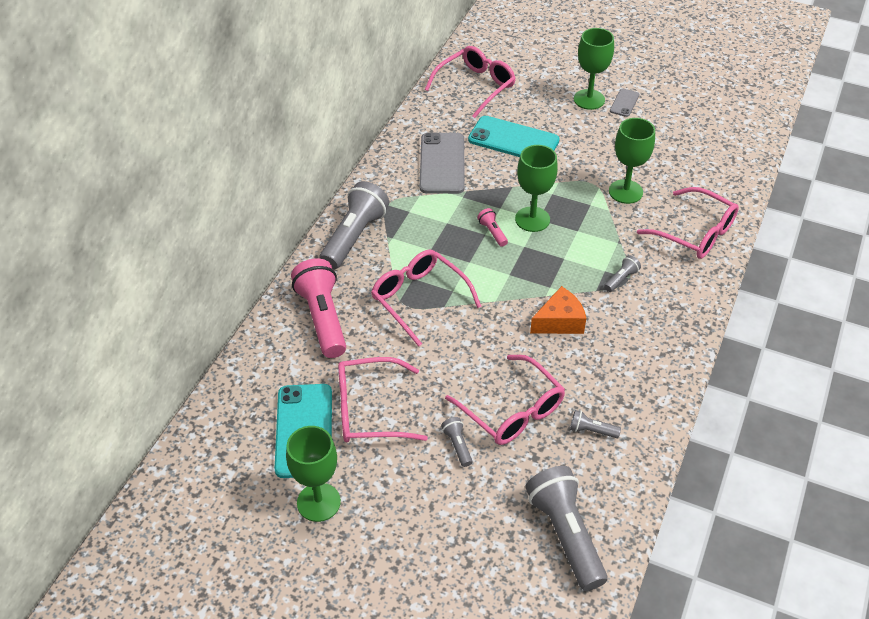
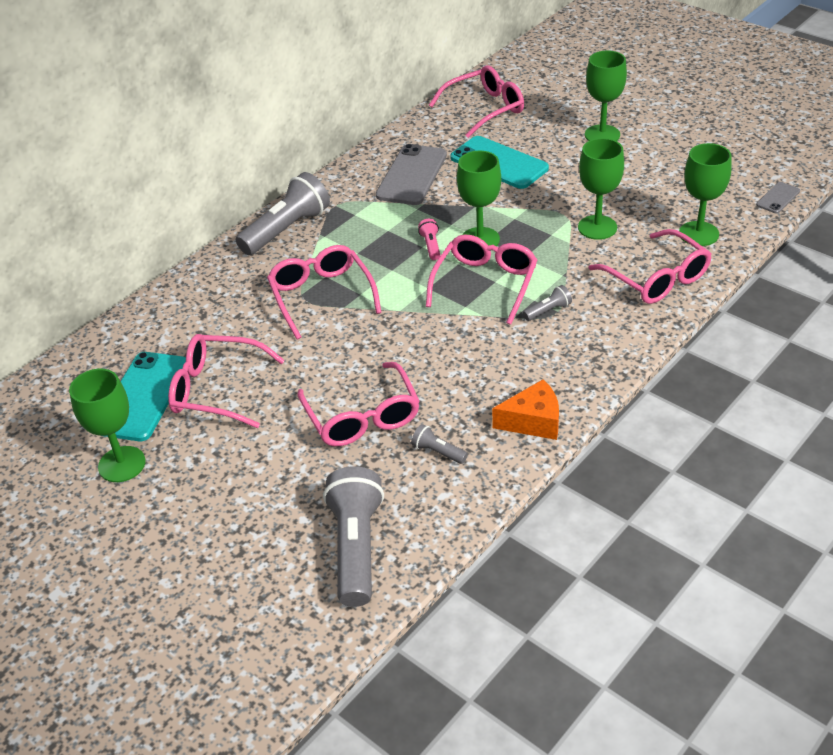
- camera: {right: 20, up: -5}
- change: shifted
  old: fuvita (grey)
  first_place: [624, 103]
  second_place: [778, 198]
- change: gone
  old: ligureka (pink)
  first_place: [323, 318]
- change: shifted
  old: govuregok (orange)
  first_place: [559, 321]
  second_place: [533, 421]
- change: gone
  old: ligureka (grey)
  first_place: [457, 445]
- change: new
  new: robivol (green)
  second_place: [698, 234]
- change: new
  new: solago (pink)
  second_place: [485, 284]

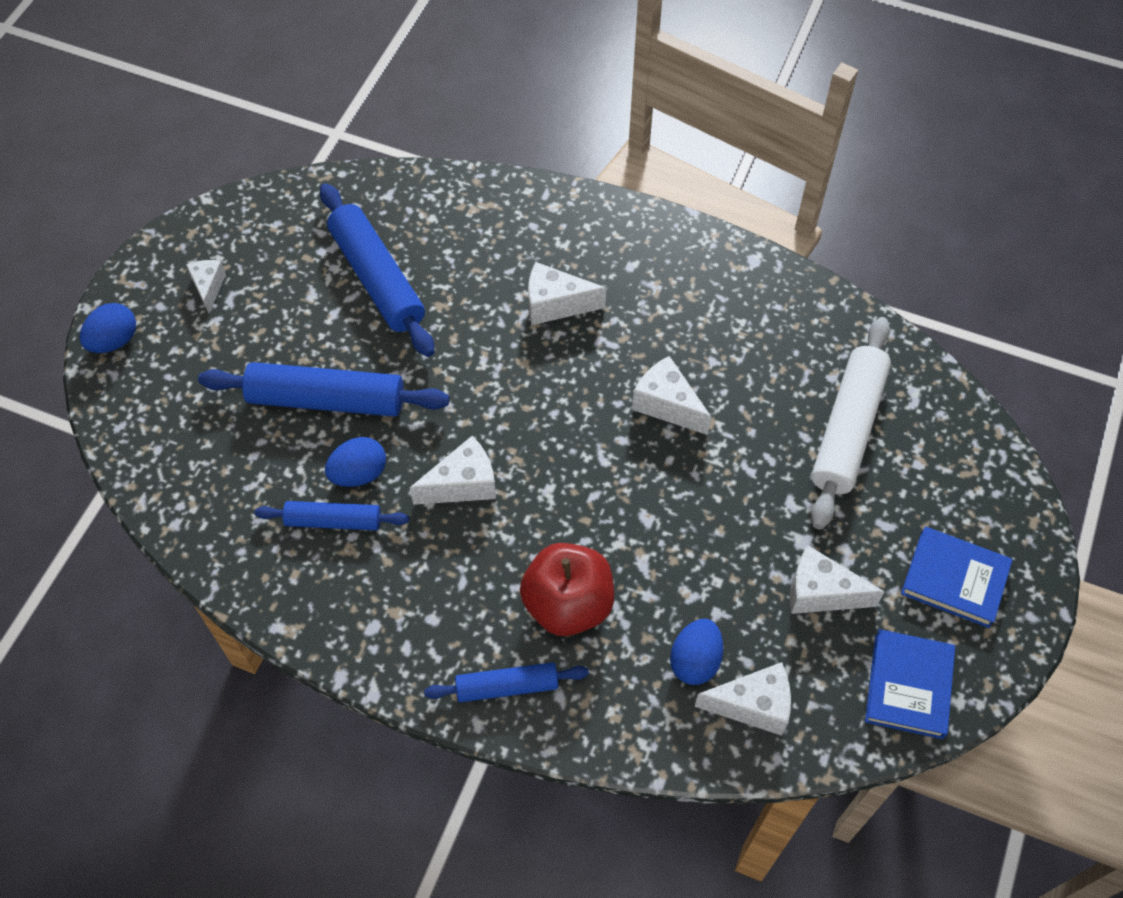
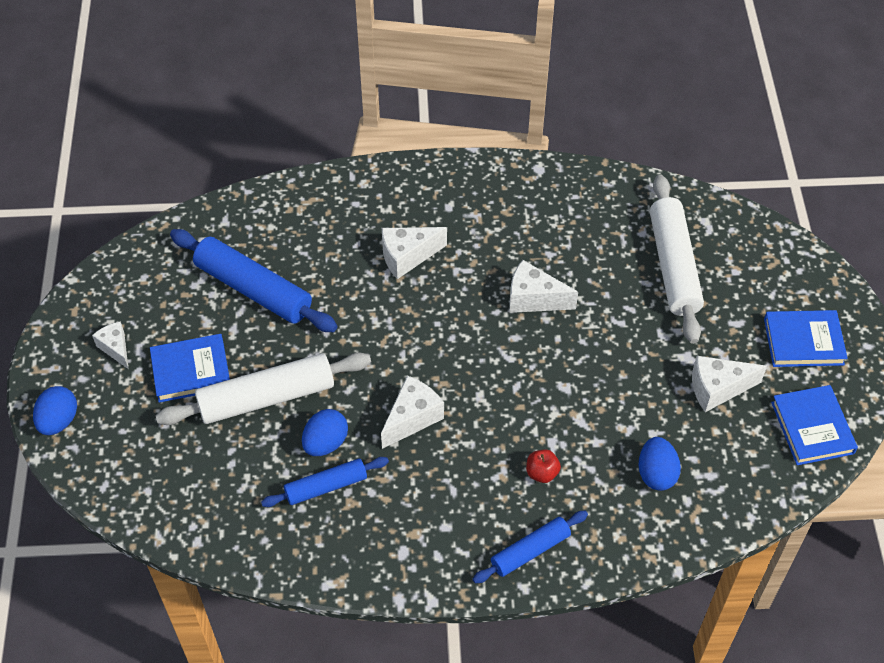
- camera: {right: -25, up: -5}
- change: repainted
  old: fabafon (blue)
  new: fabafon (white)
  first_place: [326, 400]
  second_place: [266, 398]
- change: scaled
  old: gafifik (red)
  first_place: [568, 604]
  second_place: [542, 473]
  factor: 0.45
- change: gone
  old: govuregok (white)
  first_place: [752, 705]
- change: new
  new: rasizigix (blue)
  second_place: [191, 371]

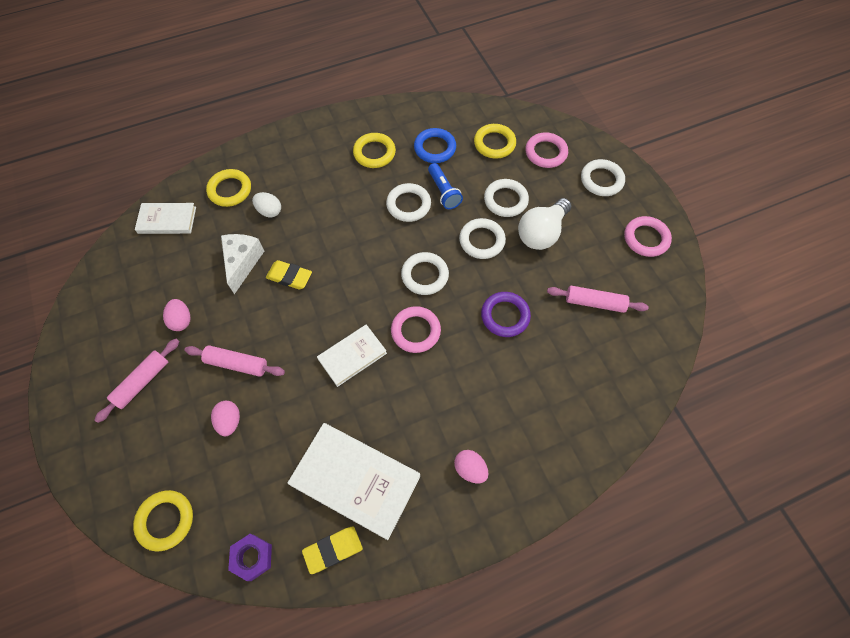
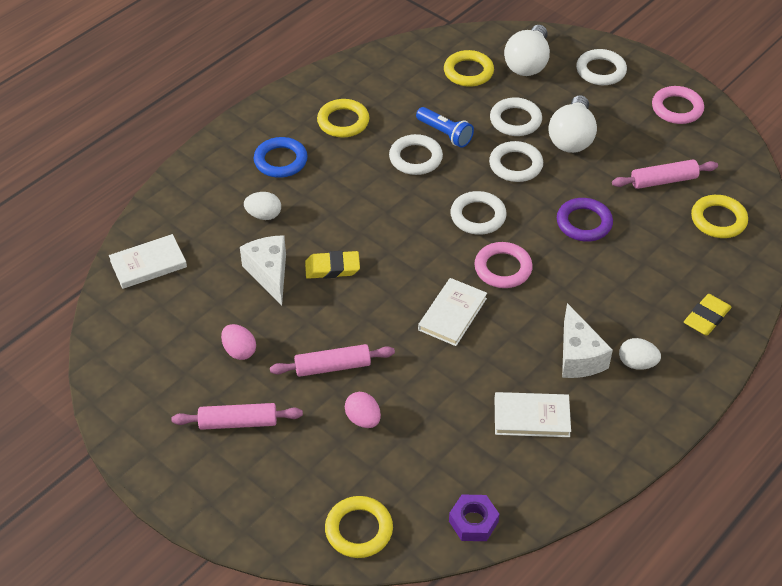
- camera: {right: -25, up: -15}
- change: shifted
  old: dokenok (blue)
  first_place: [435, 148]
  second_place: [280, 161]
- change: swapped
  old: dokenok (pink)
  new: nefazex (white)
  first_place: [546, 153]
  second_place: [528, 63]
- change: shifted
  old: dokenok (yellow)
  first_place: [230, 190]
  second_place: [718, 220]
- change: rotated
  old: fabafon (pink)
  first_place: [142, 382]
  second_place: [238, 422]
  degrees: 75
- change: scaled
  old: rasizigix (white)
  first_place: [355, 480]
  second_place: [531, 417]
  factor: 0.58
- change: repainted
  old: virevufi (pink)
  new: virevufi (white)
  first_place: [470, 469]
  second_place: [637, 363]
- change: shifted
  old: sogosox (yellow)
  first_place: [333, 550]
  second_place: [706, 318]
- change: new
  new: govuregok (white)
  second_place: [578, 356]

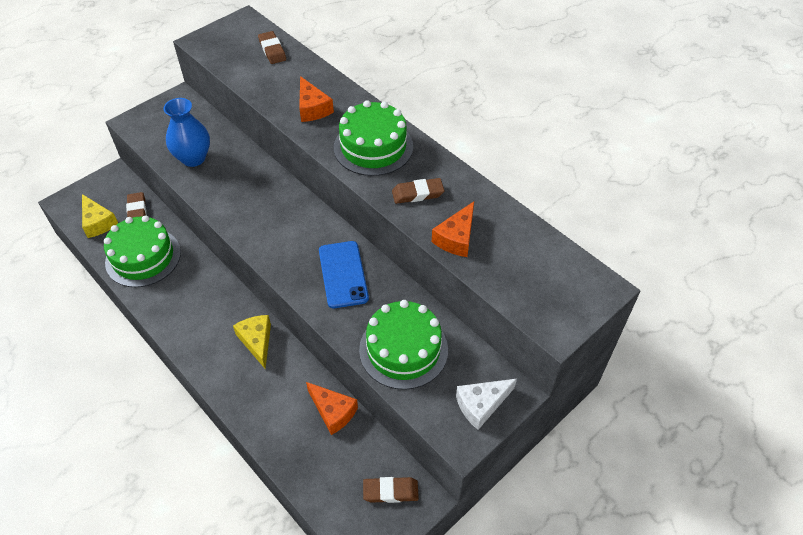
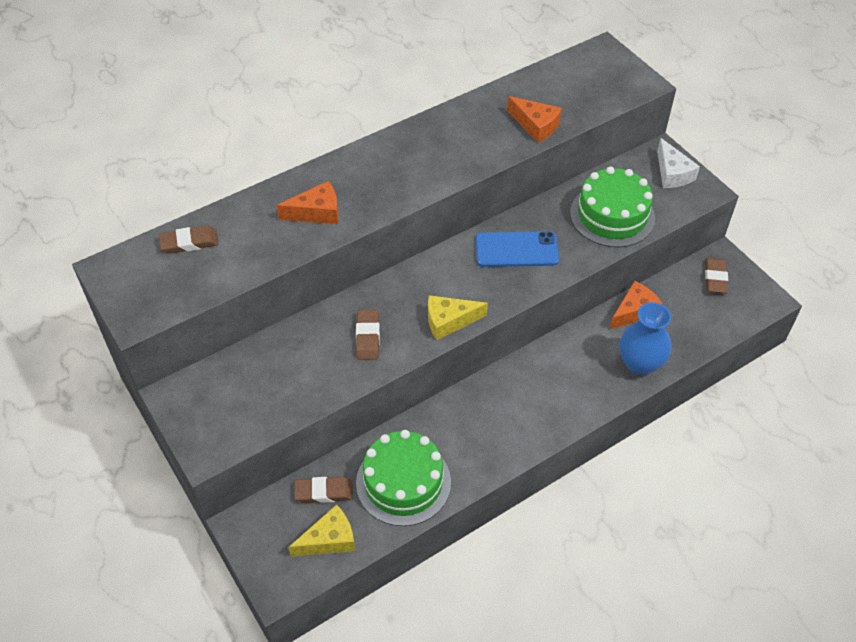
- camera: {right: -80, up: 0}
- change: shifted
  old: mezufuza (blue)
  first_place: [193, 158]
  second_place: [640, 363]
- change: gone
  old: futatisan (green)
  first_place: [373, 147]
- change: shifted
  old: sogosox (brown)
  first_place: [417, 193]
  second_place: [368, 337]
- change: shifted
  old: govuregok (yellow)
  first_place: [257, 341]
  second_place: [449, 321]

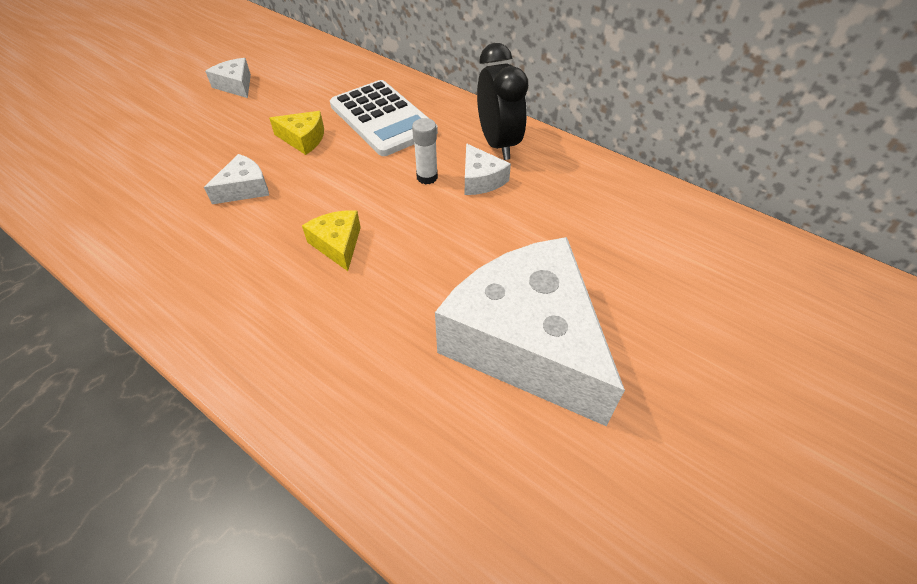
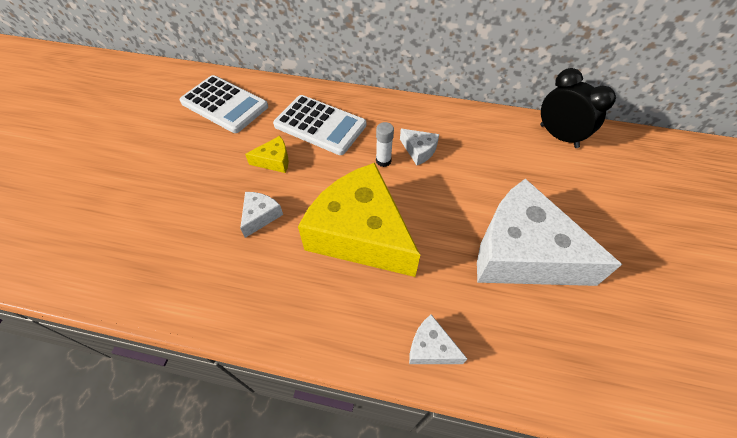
- camera: {right: -25, up: 5}
- change: shifted
  old: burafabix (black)
  first_place: [498, 144]
  second_place: [558, 136]
- change: shifted
  old: govuregok (white)
  first_place: [236, 85]
  second_place: [431, 348]
- change: scaled
  old: govuregok (yellow)
  first_place: [338, 244]
  second_place: [360, 233]
  factor: 2.47
- change: new
  new: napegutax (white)
  second_place: [224, 104]

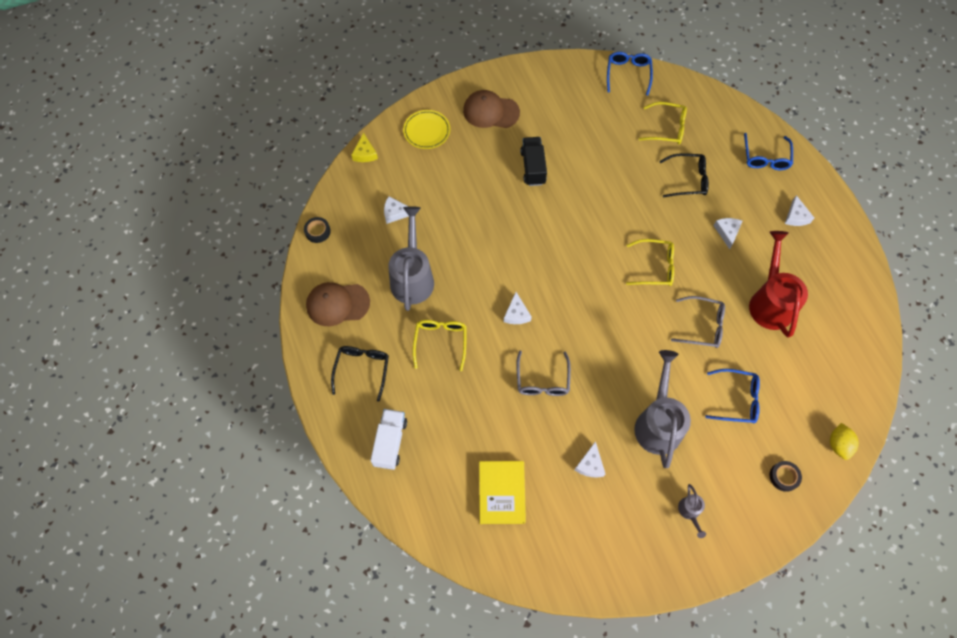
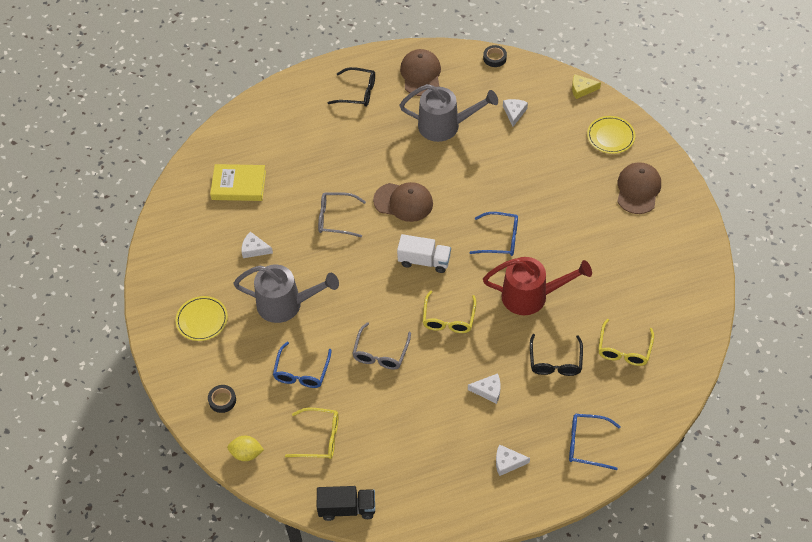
- camera: {right: 95, up: -10}
- change: shifted
  old: solago (blue)
  first_place: [628, 74]
  second_place: [500, 239]
- change: shifted
  old: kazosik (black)
  first_place: [533, 167]
  second_place: [347, 508]
- change: shifted
  old: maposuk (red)
  first_place: [770, 301]
  second_place: [532, 296]
- change: swapped
  old: govuregok (white)
  new: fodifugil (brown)
  first_place: [516, 314]
  second_place: [403, 202]
- change: shifted
  old: solago (yellow)
  first_place: [440, 342]
  second_place: [319, 438]
- change: shifted
  old: kazosik (white)
  first_place: [390, 442]
  second_place: [424, 261]
- change: swapped
  old: maposuk (grey)
  new: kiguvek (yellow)
  first_place: [690, 512]
  second_place: [202, 320]

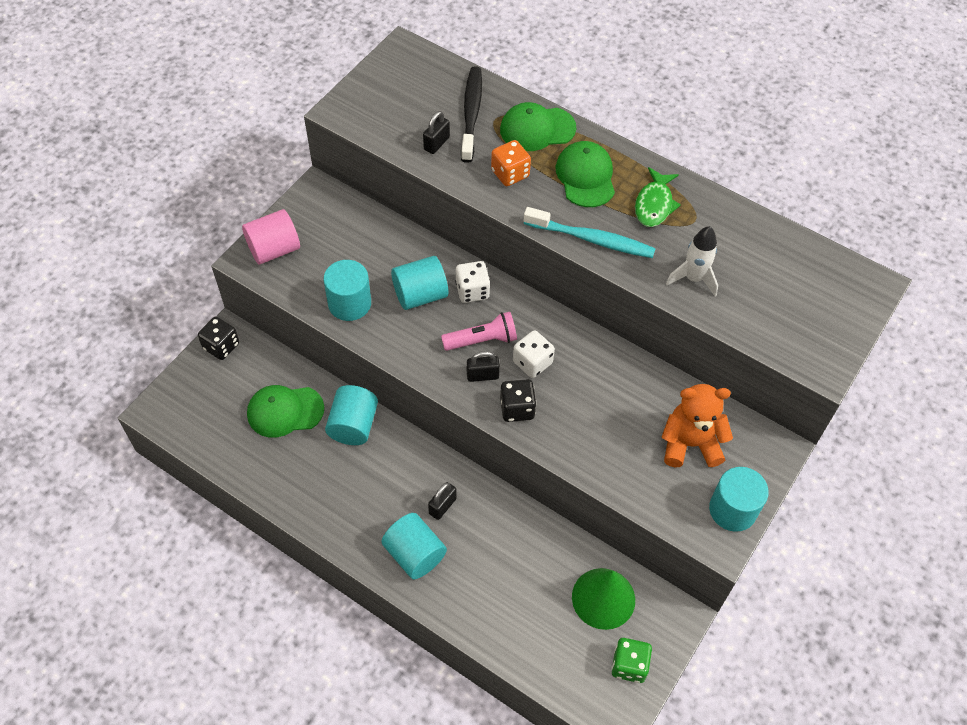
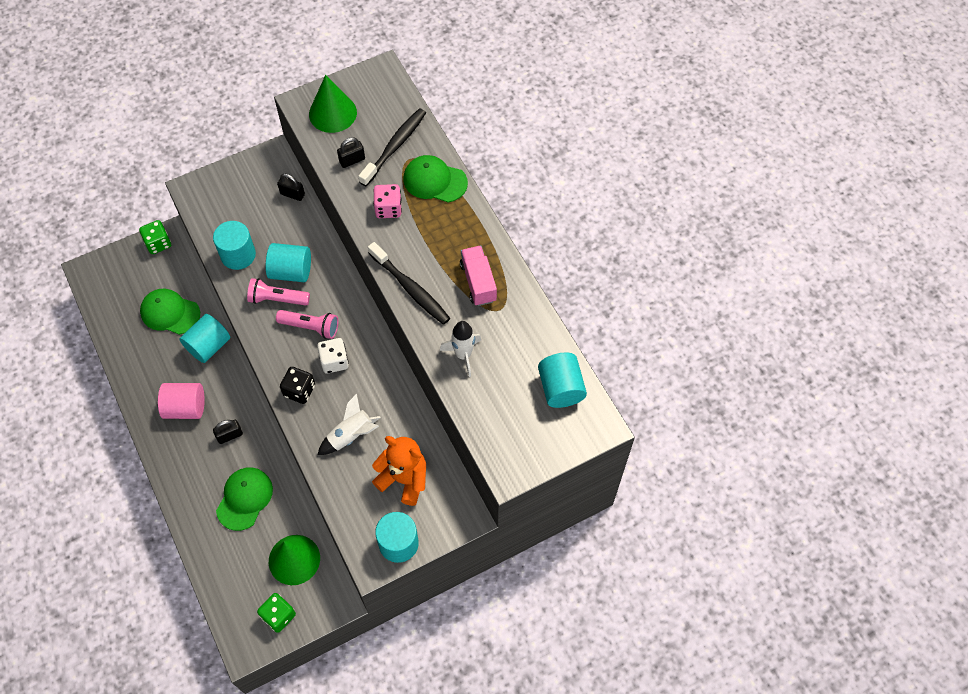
- camera: {right: 30, up: 5}
- change: repainted
  old: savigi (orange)
  new: savigi (pink)
  first_place: [510, 174]
  second_place: [388, 209]
- change: shifted
  old: fodifugil (green)
  first_place: [585, 176]
  second_place: [244, 499]
- change: swapped
  old: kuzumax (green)
  new: kazosik (pink)
  first_place: [654, 204]
  second_place: [478, 282]
- change: repainted
  old: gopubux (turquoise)
  new: gopubux (black)
  first_place: [591, 239]
  second_place: [410, 288]
- change: shifted
  old: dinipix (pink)
  first_place: [274, 249]
  second_place: [185, 407]
- change: gone
  old: savigi (white)
  first_place: [472, 291]
- change: repainted
  old: savigi (black)
  new: savigi (green)
  first_place: [221, 346]
  second_place: [158, 243]
- change: shifted
  old: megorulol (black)
  first_place: [482, 375]
  second_place: [292, 194]
- change: shifted
  old: dinipix (turquoise)
  first_place: [415, 554]
  second_place: [561, 388]
- change: new
  new: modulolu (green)
  second_place: [332, 113]
- change: new
  new: ligureka (pink)
  second_place: [277, 299]
- change: new
  new: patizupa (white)
  second_place: [351, 435]

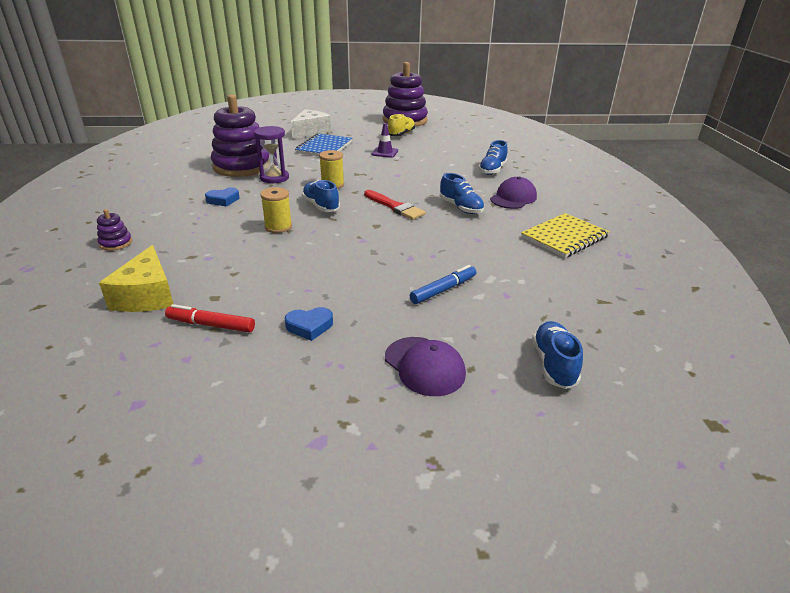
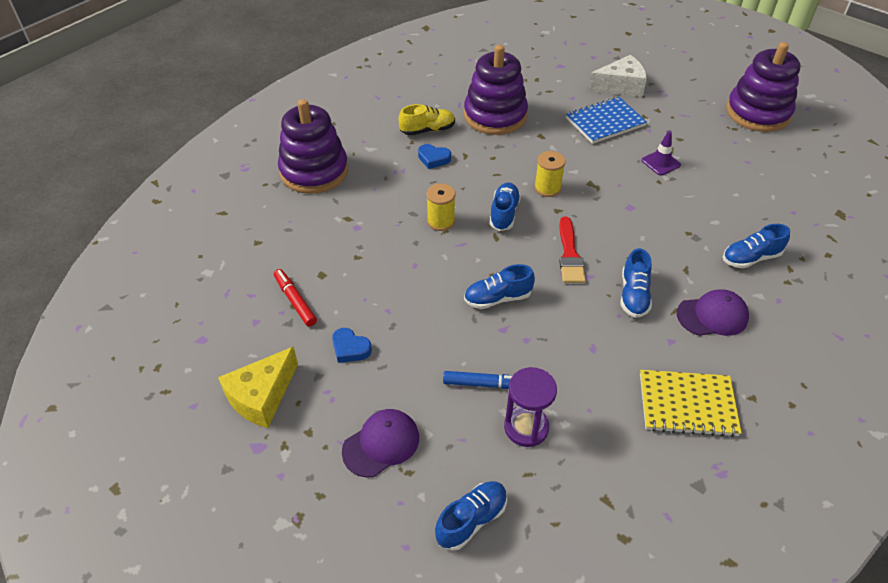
- camera: {right: 45, up: 15}
- change: shifted
  old: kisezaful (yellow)
  first_place: [401, 134]
  second_place: [427, 130]
- change: shifted
  old: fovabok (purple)
  first_place: [274, 178]
  second_place: [526, 427]
- change: scaled
  old: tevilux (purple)
  first_place: [116, 243]
  second_place: [314, 171]
  factor: 2.47
- change: shifted
  old: govuregok (yellow)
  first_place: [147, 295]
  second_place: [262, 396]
- change: rotated
  old: fodifugil (purple)
  first_place: [424, 366]
  second_place: [381, 444]
  degrees: -135
- change: new
  new: kisezaful (blue)
  second_place: [497, 298]

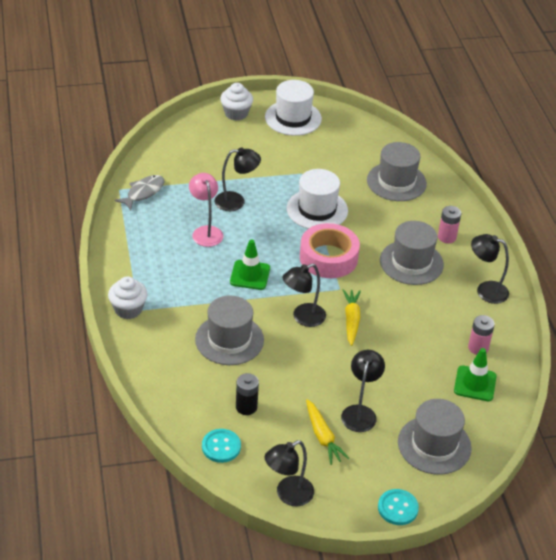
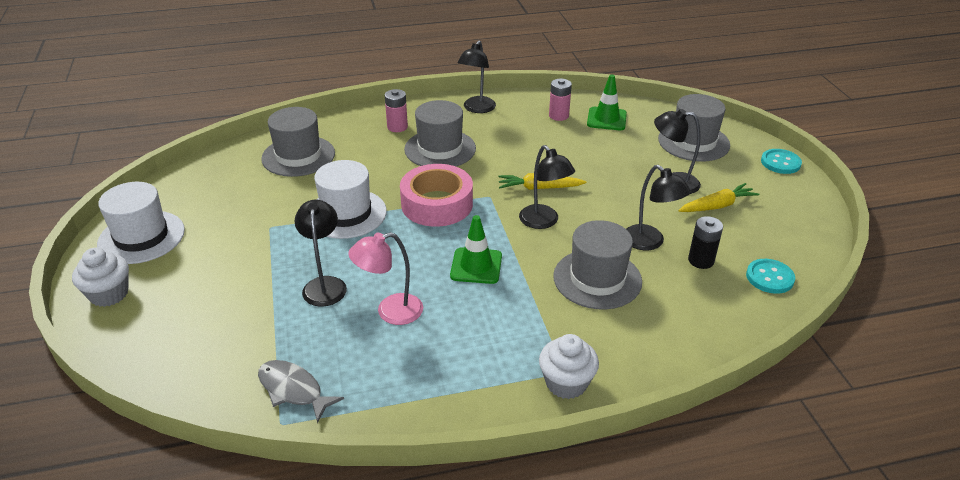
- camera: {right: -90, up: -5}
- change: shifted
  old: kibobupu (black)
  first_place: [288, 495]
  second_place: [649, 242]

